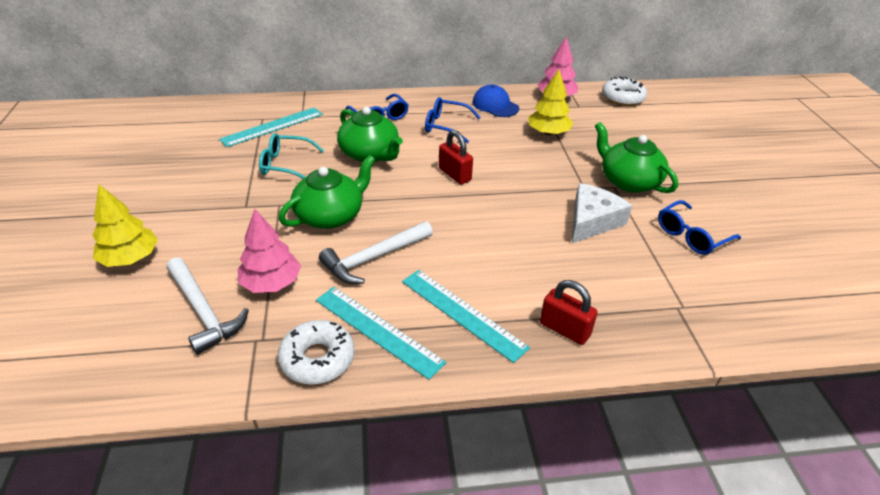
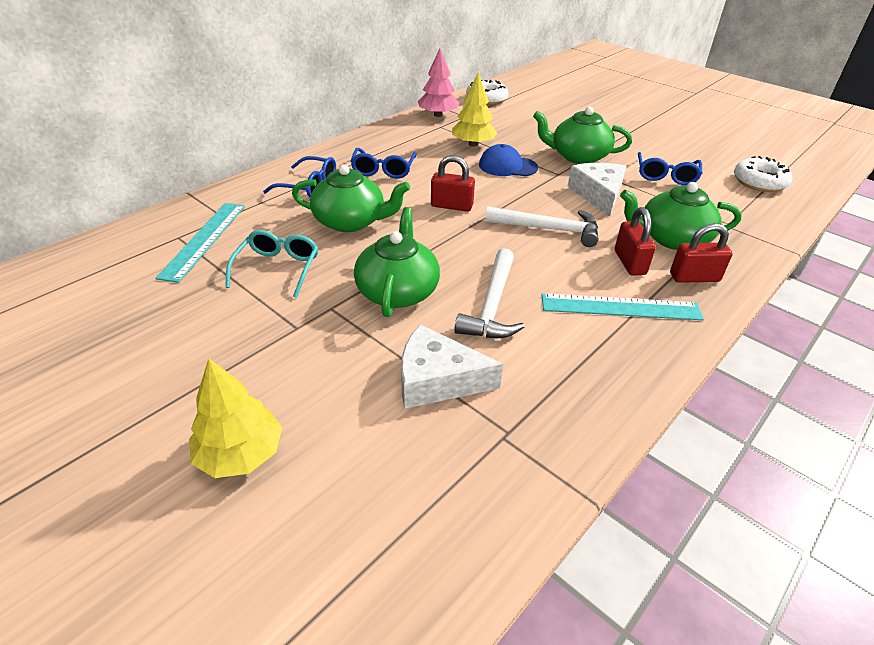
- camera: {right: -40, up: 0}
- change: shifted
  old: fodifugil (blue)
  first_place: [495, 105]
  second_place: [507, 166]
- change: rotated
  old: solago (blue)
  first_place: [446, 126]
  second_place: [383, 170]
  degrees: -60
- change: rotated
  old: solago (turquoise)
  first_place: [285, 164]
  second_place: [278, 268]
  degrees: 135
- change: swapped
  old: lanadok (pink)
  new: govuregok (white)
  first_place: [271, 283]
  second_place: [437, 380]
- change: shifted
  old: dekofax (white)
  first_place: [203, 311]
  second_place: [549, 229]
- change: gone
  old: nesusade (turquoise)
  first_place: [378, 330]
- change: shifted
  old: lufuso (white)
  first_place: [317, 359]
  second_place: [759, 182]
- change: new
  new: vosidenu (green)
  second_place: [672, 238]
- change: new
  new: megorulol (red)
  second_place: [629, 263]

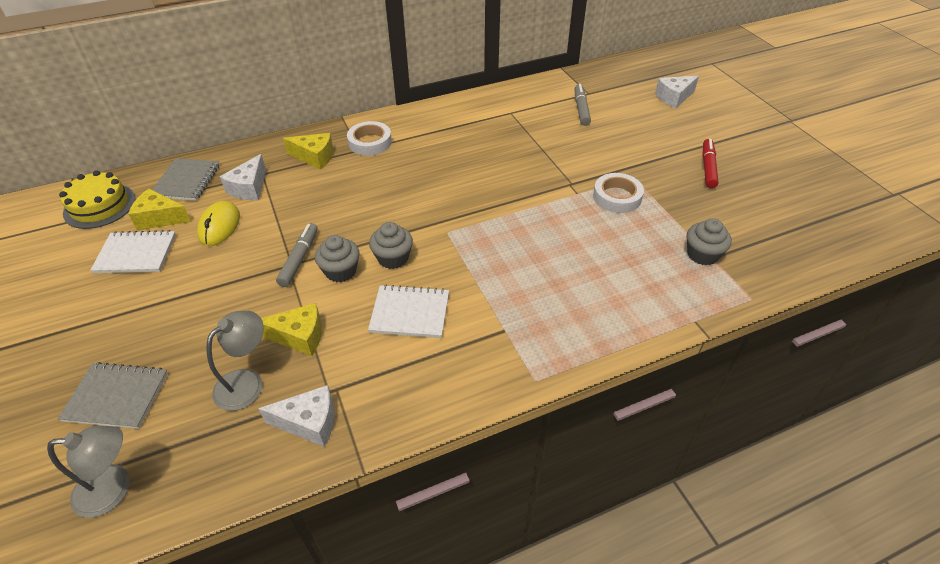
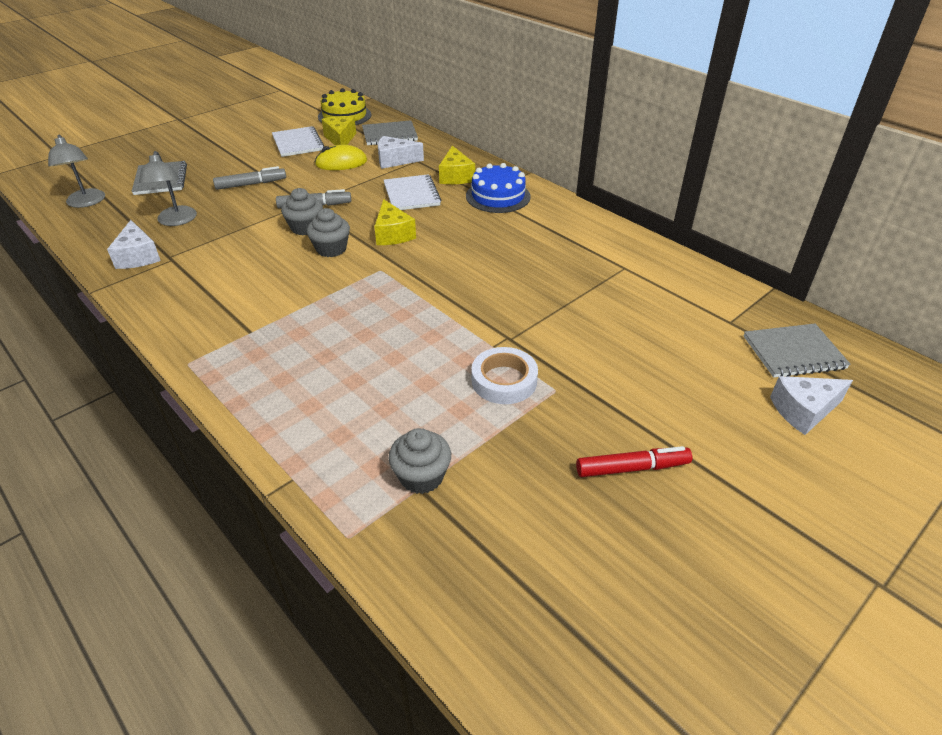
- camera: {right: 70, up: -5}
- change: rotated
  old: govuregok (white)
  first_place: [674, 98]
  second_place: [803, 411]
  degrees: -60
- change: shifted
  old: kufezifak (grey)
  first_place: [581, 109]
  second_place: [251, 184]
- change: swapped
  old: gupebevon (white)
  new: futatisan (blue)
  first_place: [370, 142]
  second_place: [498, 196]
- change: shifted
  old: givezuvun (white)
  first_place: [410, 313]
  second_place: [411, 195]
- change: shifted
  old: govuregok (yellow)
  first_place: [299, 336]
  second_place: [392, 234]
- change: rotated
  old: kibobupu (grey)
  first_place: [247, 382]
  second_place: [176, 221]
  degrees: 60
- change: new
  new: givezuvun (grey)
  second_place: [793, 352]

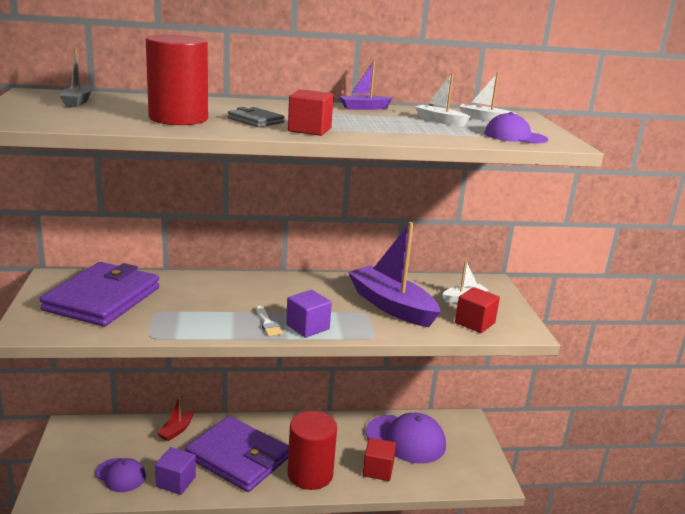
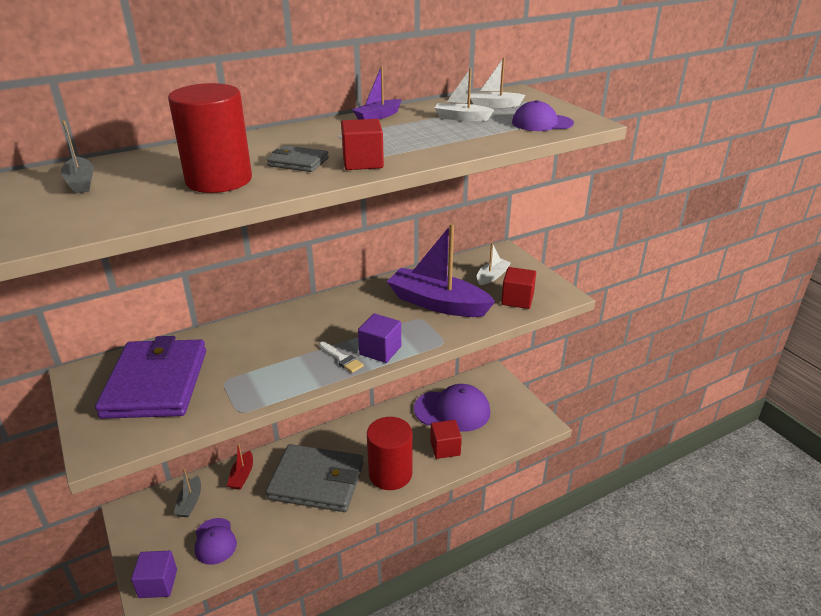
- camera: {right: -20, up: 10}
- change: repainted
  old: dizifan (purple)
  new: dizifan (grey)
  first_place: [238, 457]
  second_place: [316, 481]
- change: shifted
  old: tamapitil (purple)
  first_place: [176, 482]
  second_place: [158, 583]
- change: rotated
  old: fodifugil (purple)
  first_place: [120, 475]
  second_place: [215, 541]
  degrees: 60
- change: new
  new: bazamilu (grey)
  second_place: [190, 502]

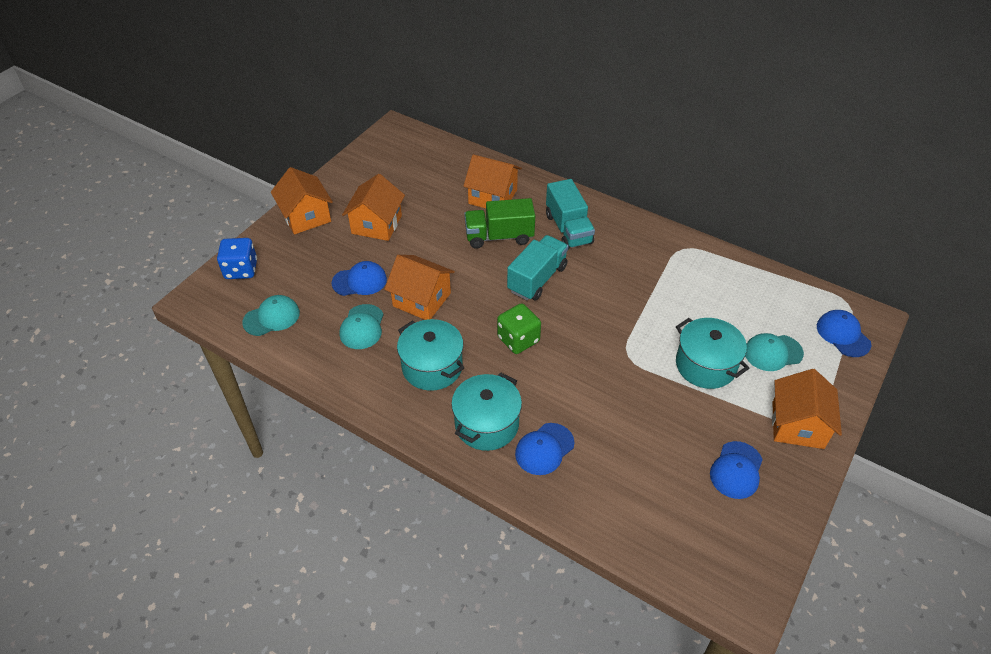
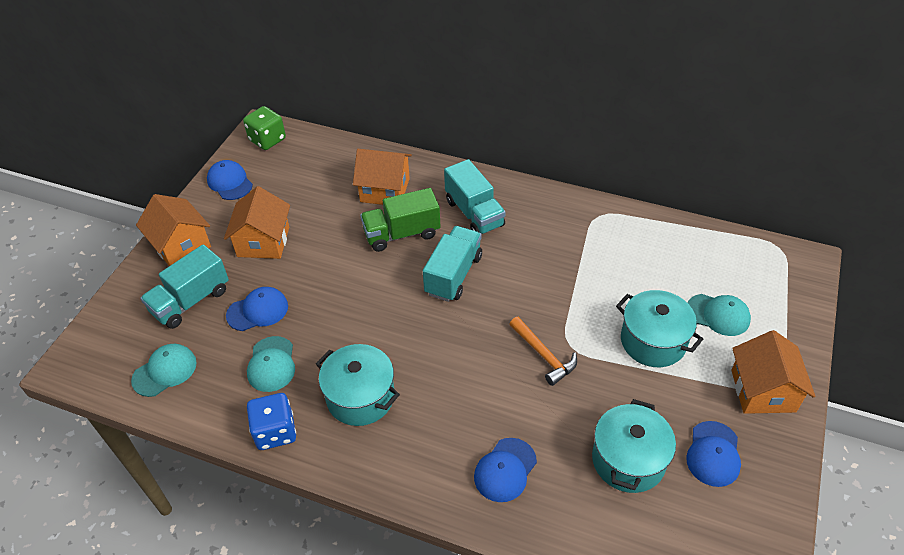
- camera: {right: -10, up: 0}
- change: shifted
  old: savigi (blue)
  first_place: [241, 270]
  second_place: [275, 432]
- change: gone
  old: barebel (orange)
  first_place: [422, 299]
- change: shifted
  old: savigi (green)
  first_place: [518, 339]
  second_place: [267, 140]
- change: shifted
  old: fodifugil (blue)
  first_place: [843, 335]
  second_place: [229, 182]
- change: rotated
  old: fodifugil (turquoise)
  first_place: [773, 353]
  second_place: [718, 315]
  degrees: -135
- change: shifted
  old: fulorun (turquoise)
  first_place: [486, 424]
  second_place: [628, 460]
- change: new
  new: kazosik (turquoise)
  second_place: [191, 301]
- change: new
  new: dekofax (orange)
  second_place: [543, 355]

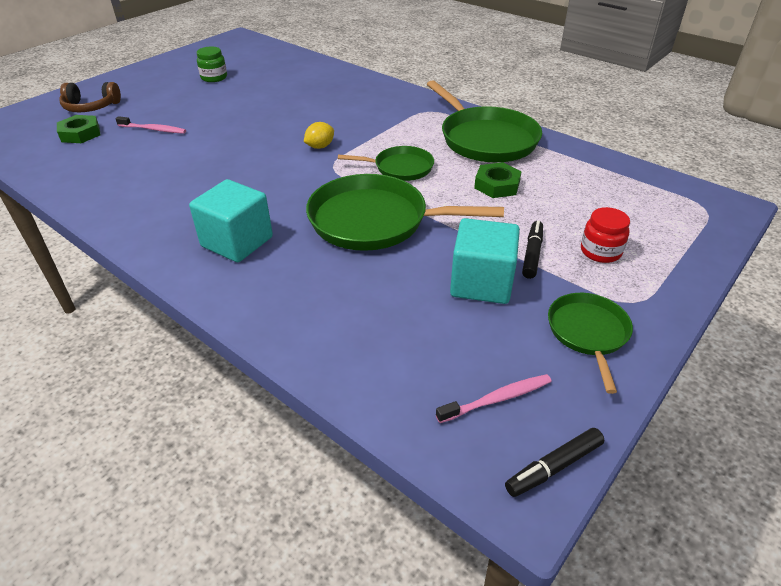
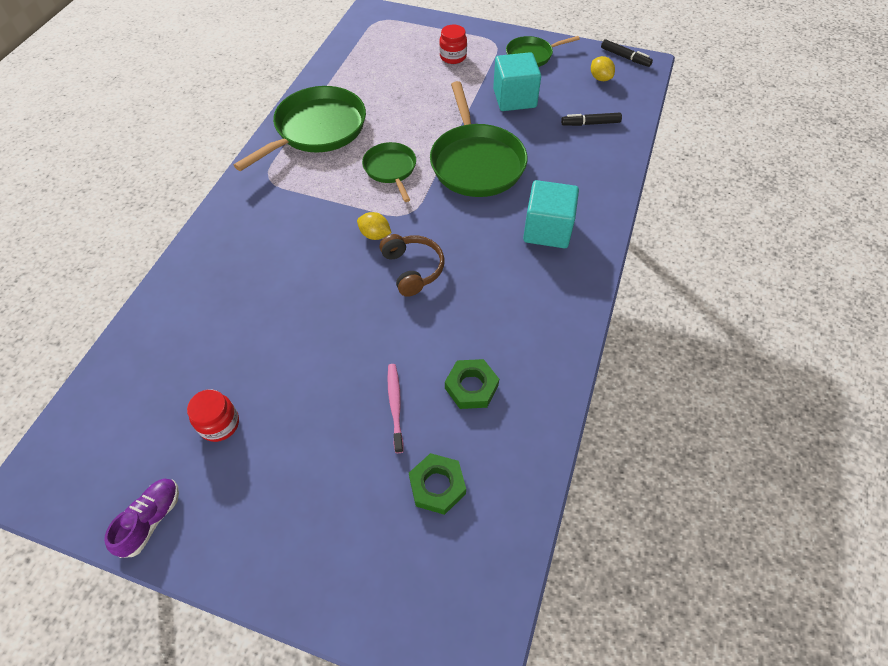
- camera: {right: -110, up: 15}
- change: repainted
  old: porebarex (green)
  new: porebarex (red)
  first_place: [214, 77]
  second_place: [219, 424]
- change: shifted
  old: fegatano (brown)
  first_place: [91, 107]
  second_place: [413, 269]
- change: shifted
  old: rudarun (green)
  first_place: [497, 185]
  second_place: [471, 387]
- change: shifted
  old: kufezifak (black)
  first_place: [532, 254]
  second_place: [590, 123]
- change: swapped
  old: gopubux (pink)
  new: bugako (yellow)
  first_place: [497, 399]
  second_place: [600, 78]
- change: new
  new: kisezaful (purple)
  second_place: [151, 520]

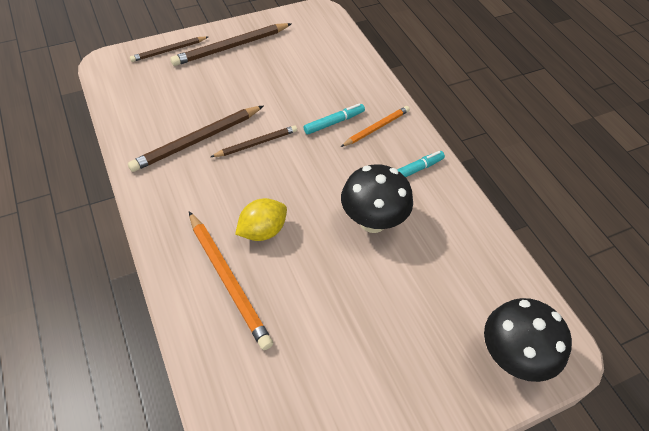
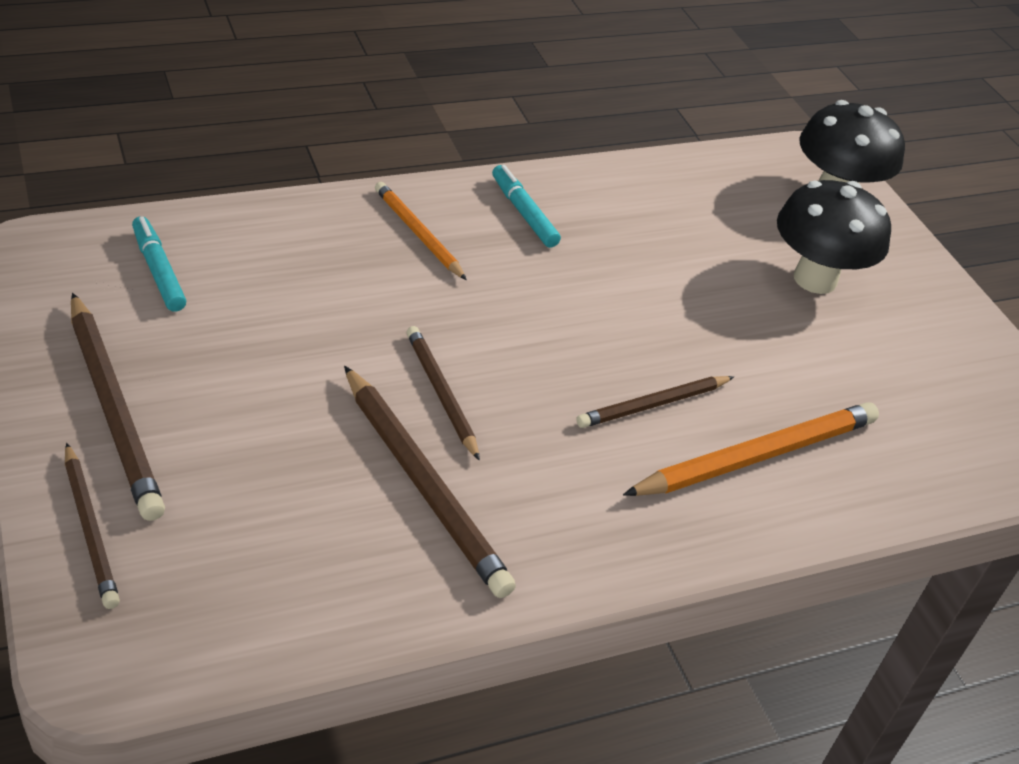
- camera: {right: -90, up: -10}
- change: shifted
  old: kufezifak (turquoise)
  first_place: [334, 122]
  second_place: [158, 271]
- change: shifted
  old: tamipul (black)
  first_place: [372, 221]
  second_place: [815, 279]
- change: swapped
  old: bugako (yellow)
  new: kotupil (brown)
  first_place: [262, 231]
  second_place: [653, 404]

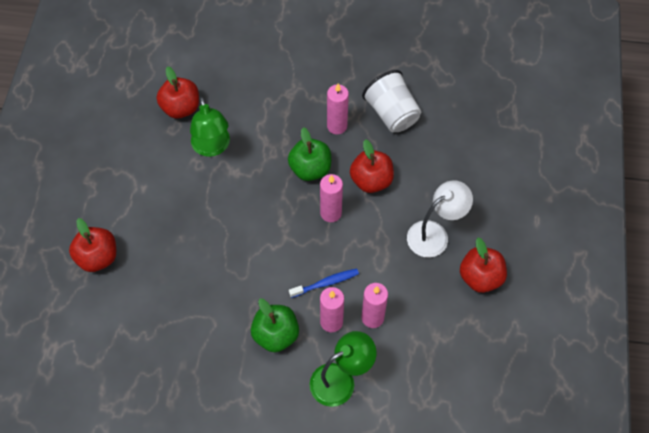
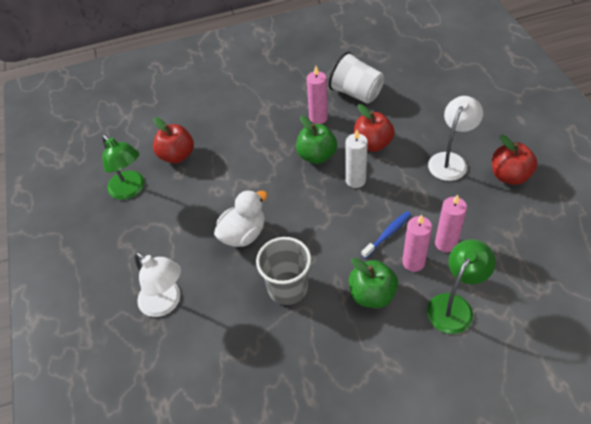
- camera: {right: -20, up: -10}
- change: shifted
  old: kibobupu (green)
  first_place: [212, 147]
  second_place: [130, 190]
- change: repainted
  old: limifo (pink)
  new: limifo (white)
  first_place: [331, 213]
  second_place: [355, 180]
- change: swapped
  old: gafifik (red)
  new: kibobupu (white)
  first_place: [98, 257]
  second_place: [166, 303]
- change: new
  new: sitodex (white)
  second_place: [243, 234]
- change: new
  new: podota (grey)
  second_place: [287, 288]

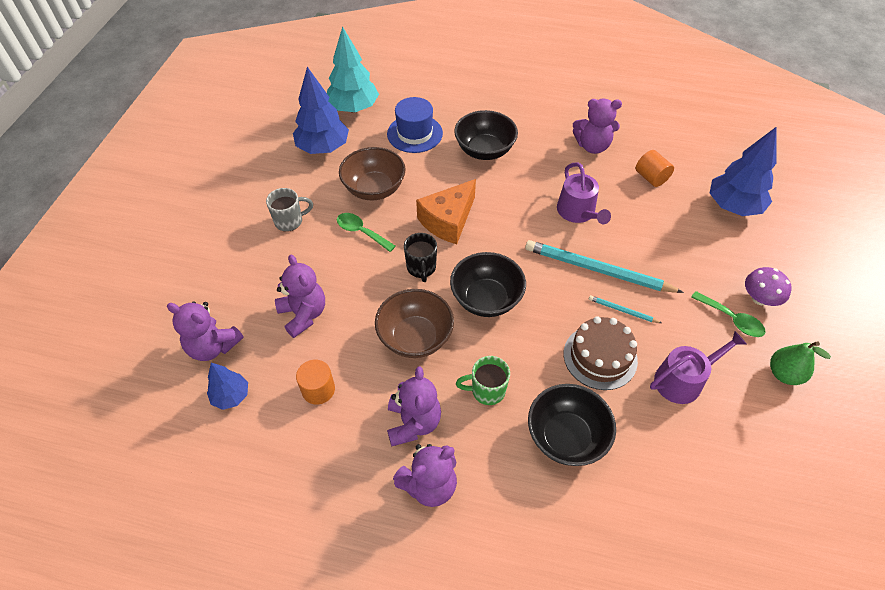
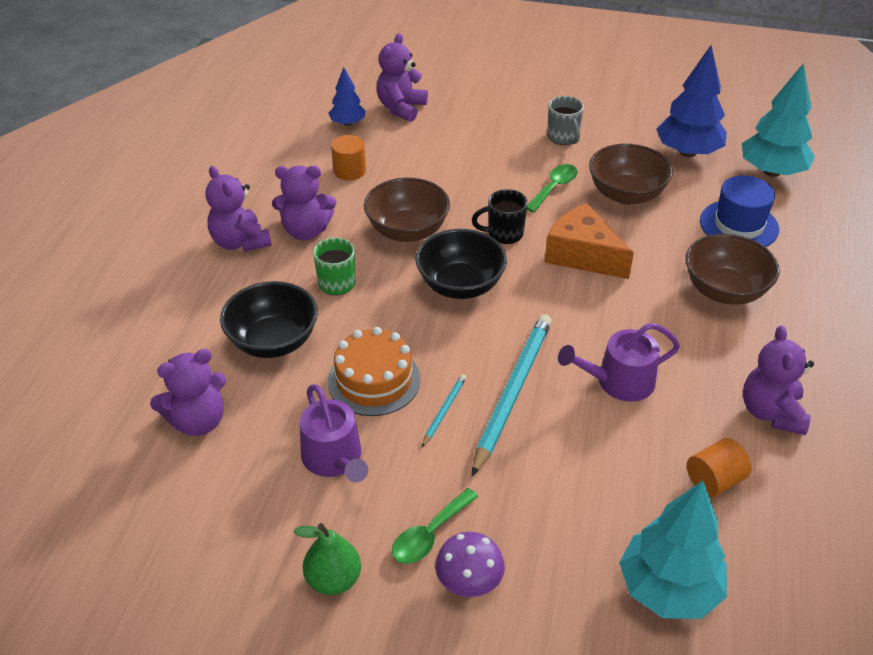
- camera: {right: 90, up: -10}
- change: repainted
  old: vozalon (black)
  new: vozalon (brown)
  first_place: [484, 150]
  second_place: [724, 290]
- change: repainted
  old: lanadok (blue)
  new: lanadok (turquoise)
  first_place: [733, 206]
  second_place: [668, 589]
- change: shifted
  old: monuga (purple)
  first_place: [303, 314]
  second_place: [198, 421]
- change: repainted
  old: futatisan (brown)
  new: futatisan (orange)
  first_place: [600, 357]
  second_place: [374, 380]

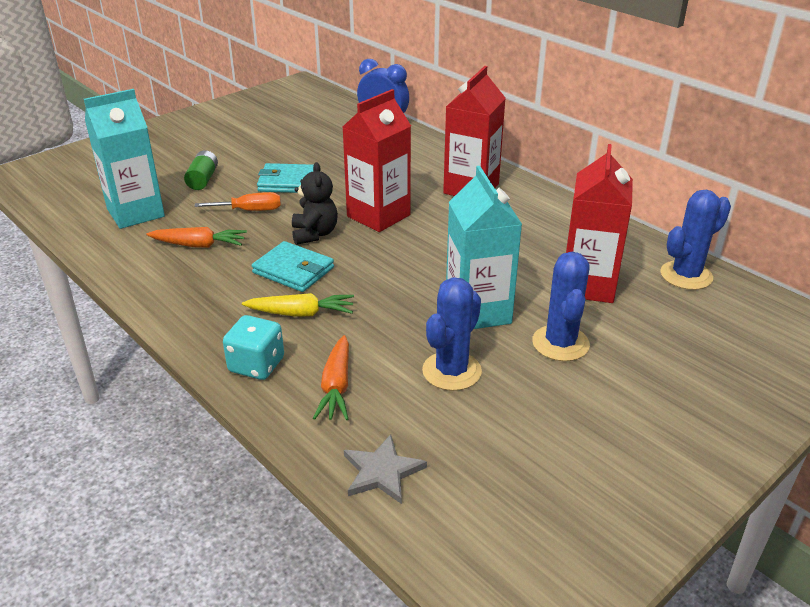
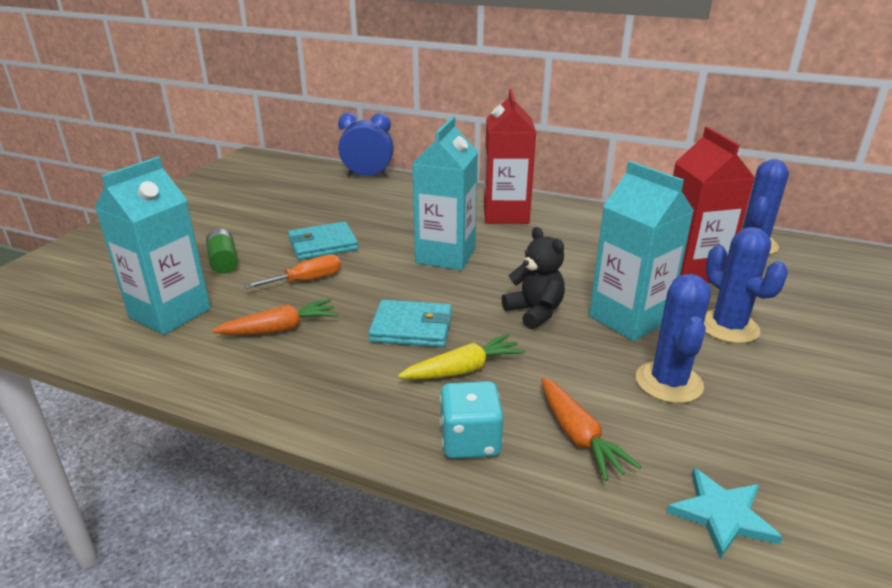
- camera: {right: -25, up: -5}
- change: repainted
  old: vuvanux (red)
  new: vuvanux (turquoise)
  first_place: [378, 216]
  second_place: [445, 256]
- change: shifted
  old: monuga (black)
  first_place: [314, 234]
  second_place: [534, 312]
- change: repainted
  old: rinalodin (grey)
  new: rinalodin (turquoise)
  first_place: [382, 472]
  second_place: [722, 515]

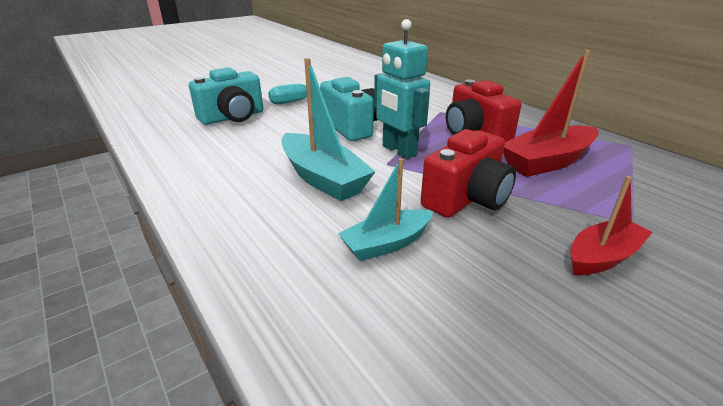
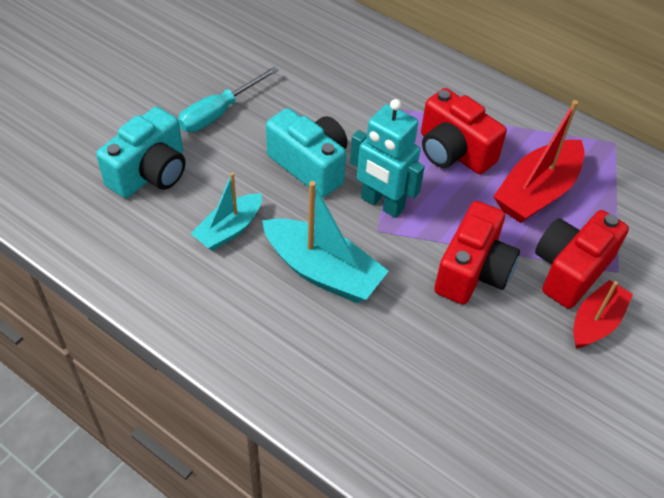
- camera: {right: -20, up: 20}
- change: shifted
  old: bazamilu (turquoise)
  first_place: [386, 244]
  second_place: [229, 229]
- change: new
  new: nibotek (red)
  second_place: [570, 270]

